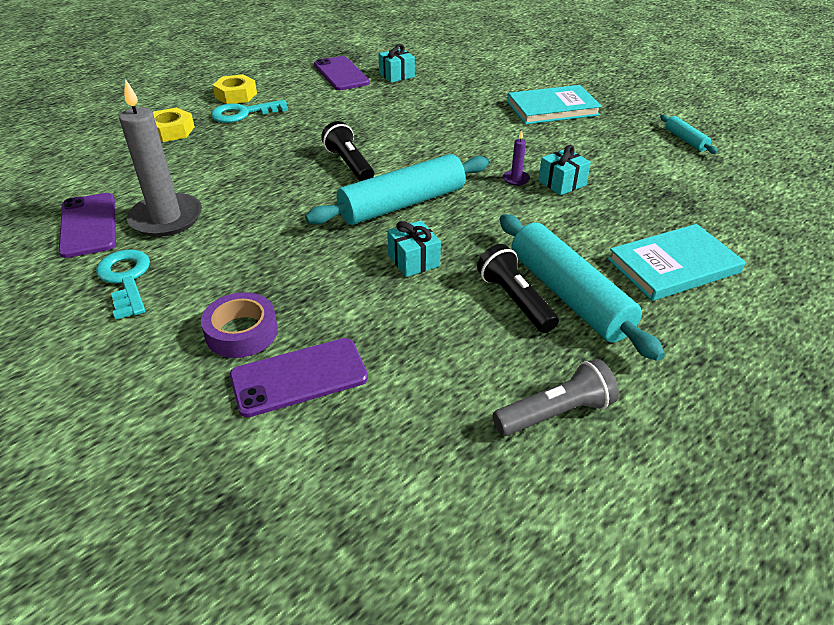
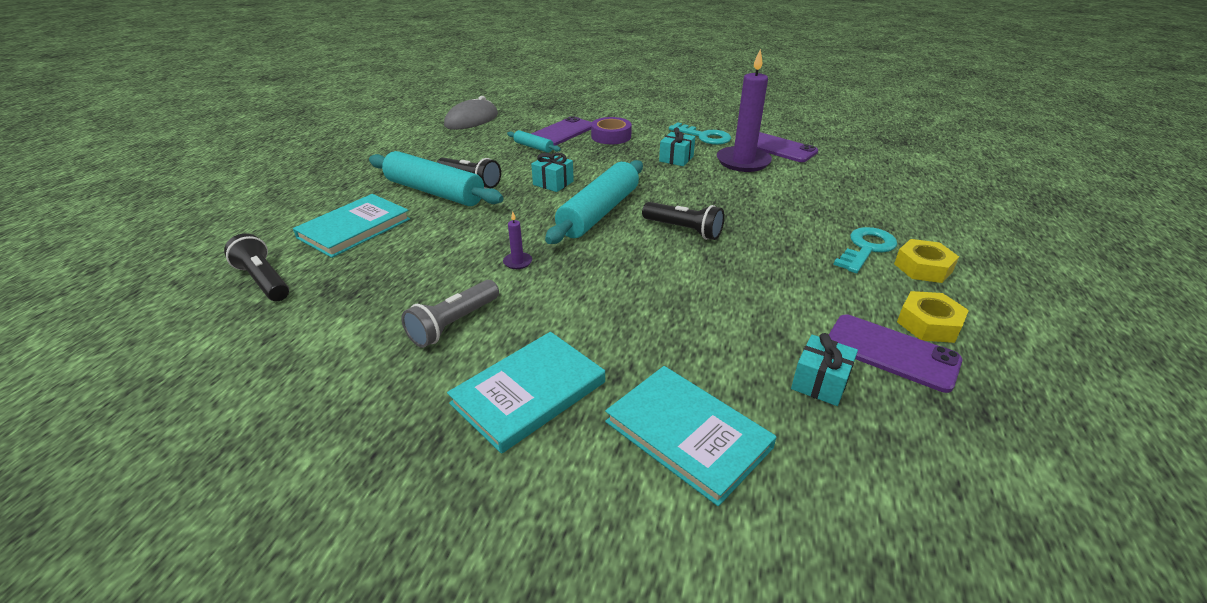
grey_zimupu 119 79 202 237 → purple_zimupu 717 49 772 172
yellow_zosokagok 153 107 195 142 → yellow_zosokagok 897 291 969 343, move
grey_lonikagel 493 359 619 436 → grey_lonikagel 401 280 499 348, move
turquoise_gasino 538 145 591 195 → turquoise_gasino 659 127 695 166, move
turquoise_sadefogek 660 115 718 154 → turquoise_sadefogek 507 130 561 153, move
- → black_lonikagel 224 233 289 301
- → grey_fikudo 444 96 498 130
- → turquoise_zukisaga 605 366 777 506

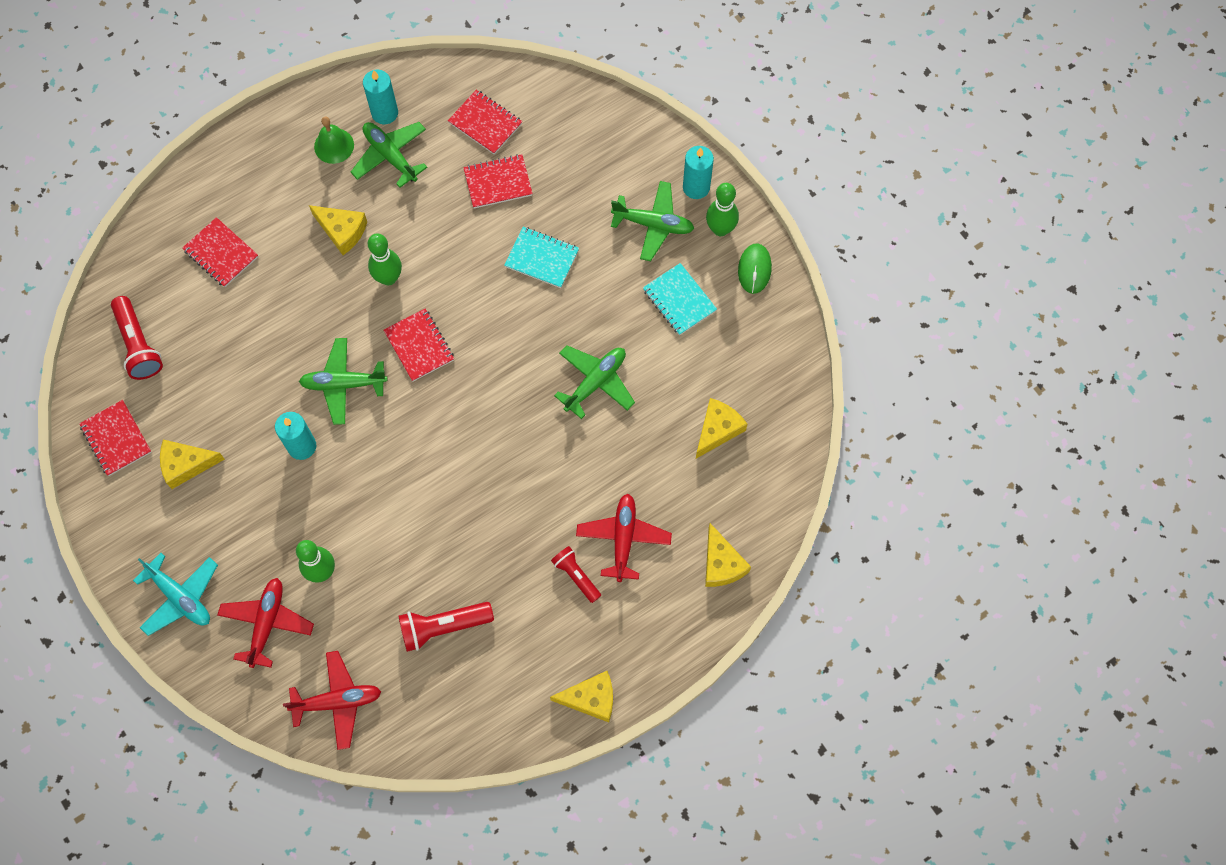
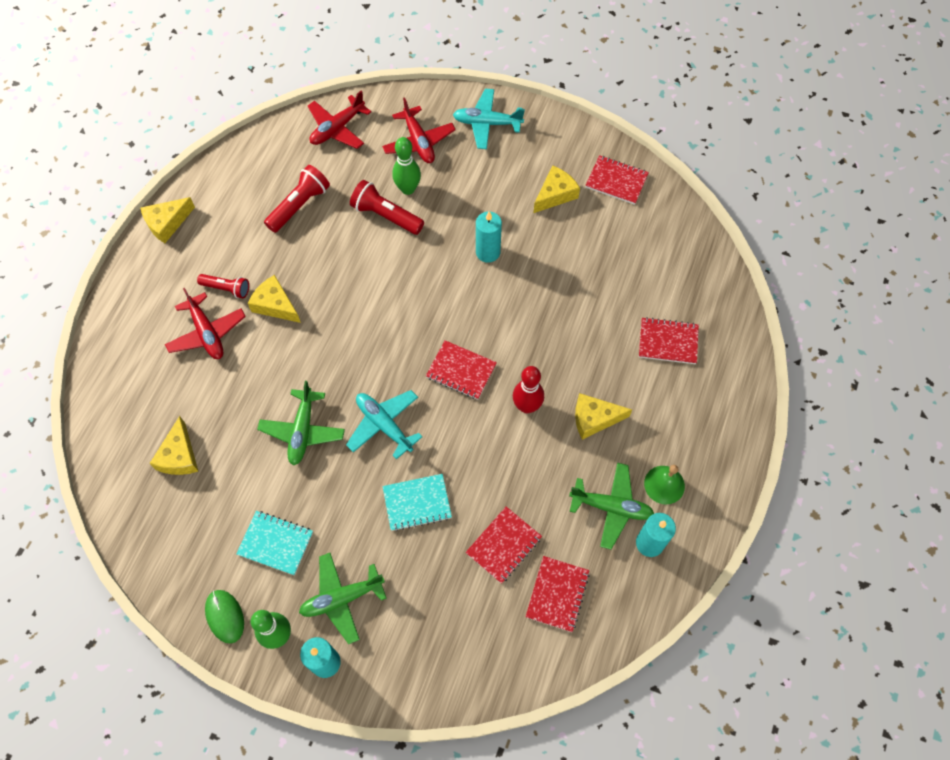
red_lonikagel 111 296 163 380 → red_lonikagel 350 180 424 235, move
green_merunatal 299 338 388 425 → -
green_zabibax 368 234 402 285 → red_zabibax 513 366 544 413
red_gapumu 448 90 522 154 → red_gapumu 526 556 590 632, 75 degrees counterclockwise
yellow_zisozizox 705 523 751 587 → yellow_zisozizox 248 275 301 323, move
- → turquoise_merunatal 346 390 422 460

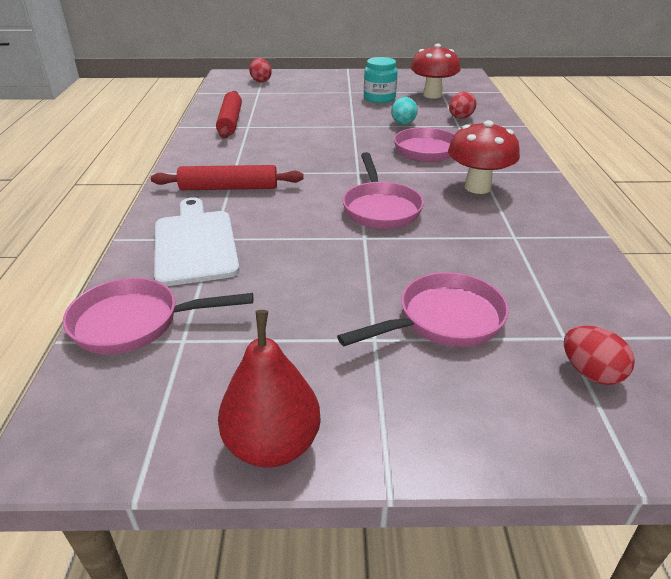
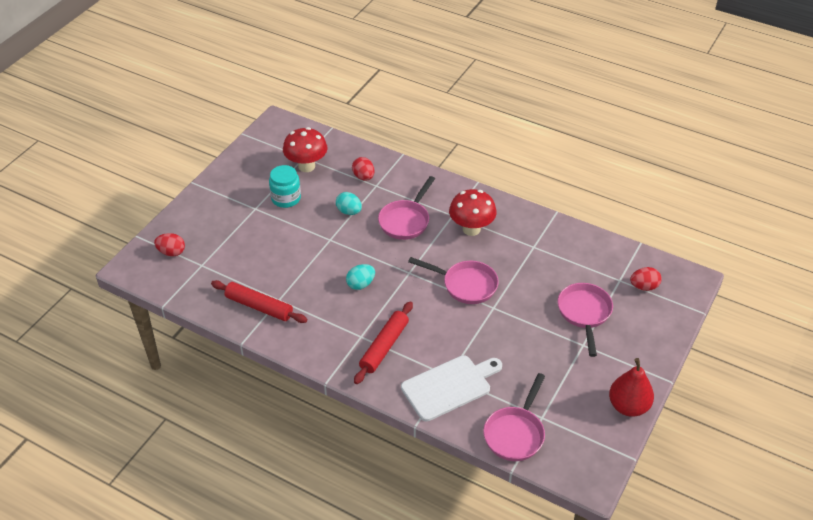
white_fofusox 154 197 240 286 → white_fofusox 401 355 502 421, 135 degrees clockwise
- → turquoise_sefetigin 346 264 375 290

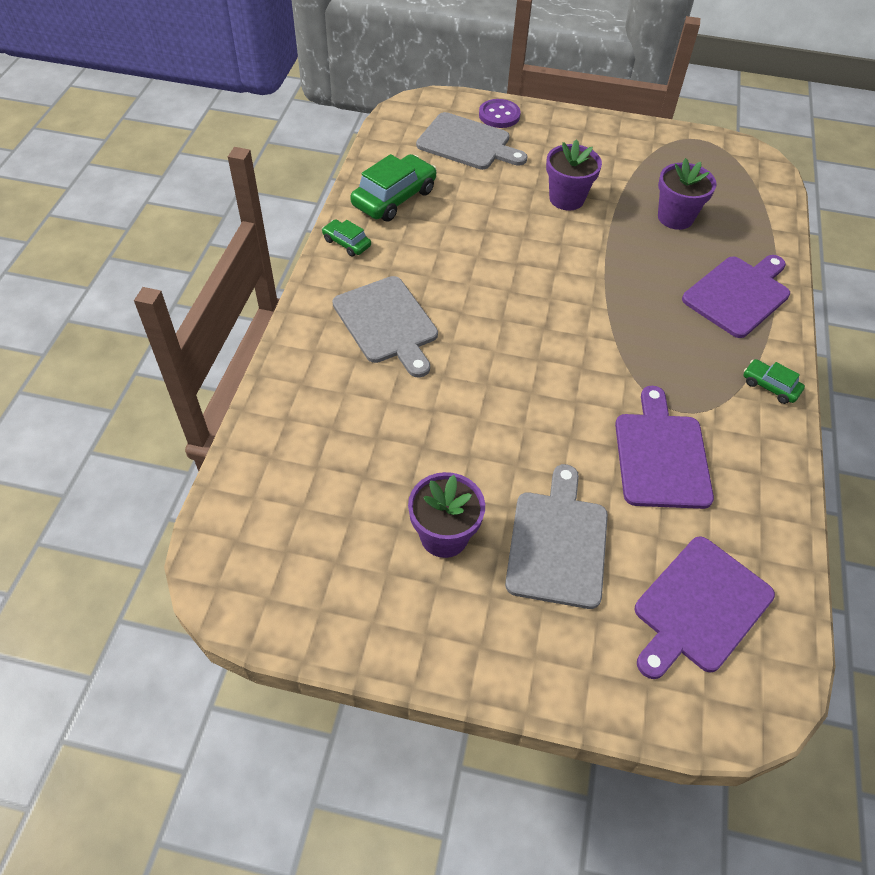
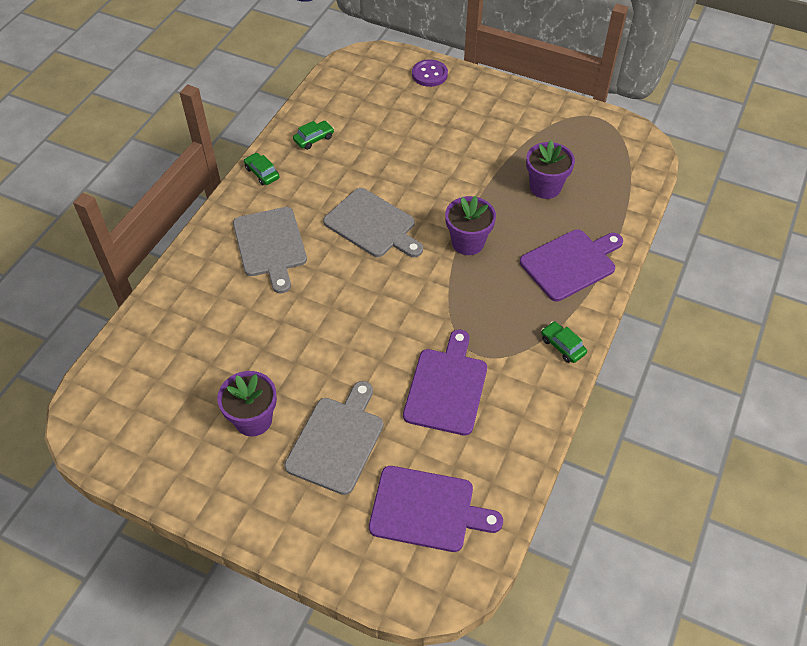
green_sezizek 350 154 437 222 → green_sezizek 293 121 334 150, x0.53
grey_fofusox 416 112 528 170 → grey_fofusox 323 188 423 257, move
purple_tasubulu 546 139 602 211 → purple_tasubulu 445 196 496 255, move
purple_fofusox 635 536 775 679 → purple_fofusox 369 466 503 552, 135 degrees counterclockwise

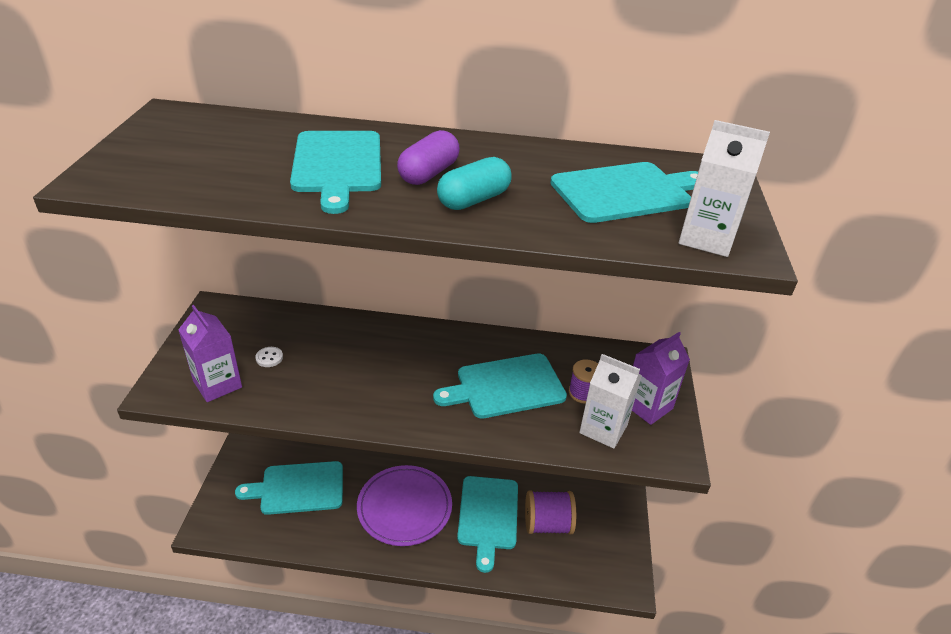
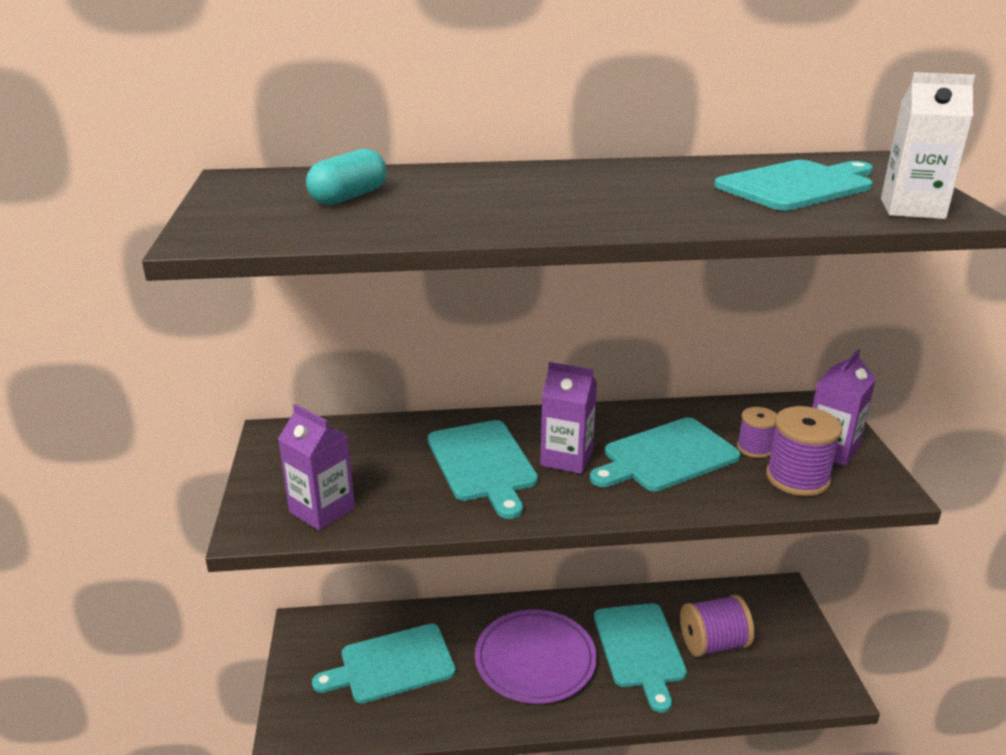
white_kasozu 255 347 283 367 → -
turquoise_fofusox 290 131 381 214 → turquoise_fofusox 428 420 538 519, move
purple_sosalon 397 130 460 185 → -
turquoise_sosalon 437 157 512 210 → turquoise_sosalon 306 149 387 205, move
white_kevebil 579 354 642 449 → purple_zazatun 766 406 842 496
- → purple_kevebil 540 362 597 474

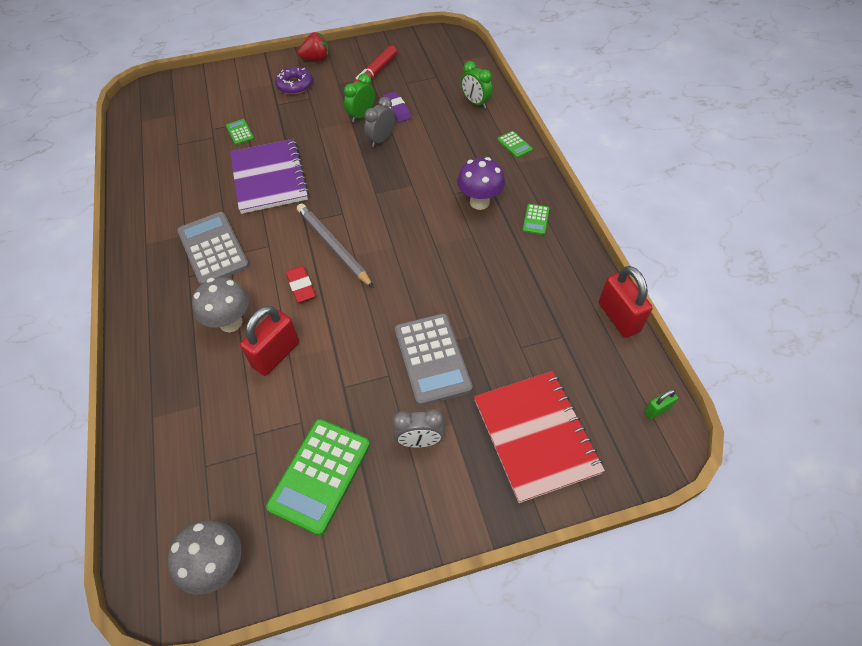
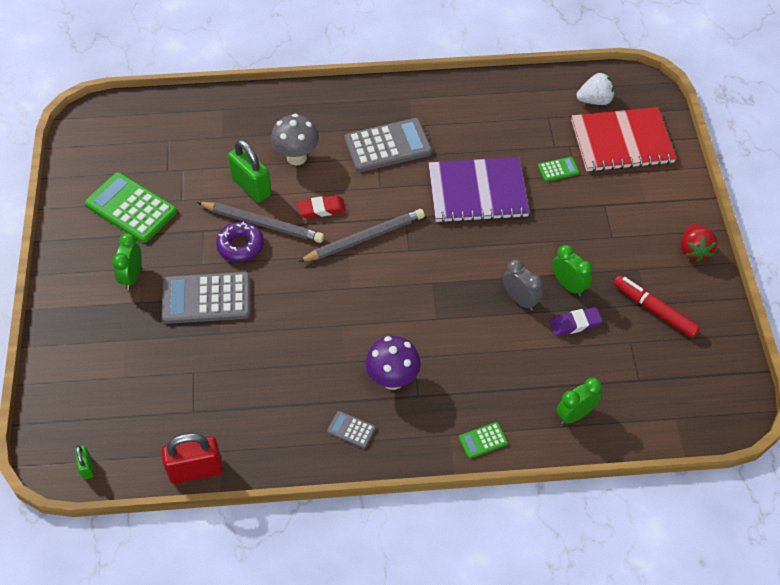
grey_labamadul 168 520 241 595 → -
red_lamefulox 240 306 299 376 → green_lamefulox 228 140 272 203
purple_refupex 275 67 313 95 → purple_refupex 216 221 264 262, move
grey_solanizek 392 409 445 447 → green_solanizek 112 233 142 290
red_gapumu 474 371 605 503 → red_gapumu 571 107 676 172, move
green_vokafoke 523 204 549 235 → grey_vokafoke 327 411 376 448
- → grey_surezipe 197 202 324 243
- → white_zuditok 576 73 615 105

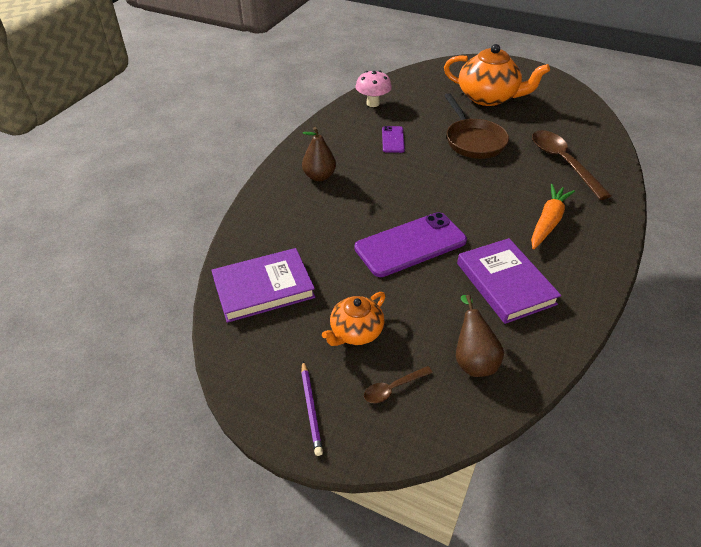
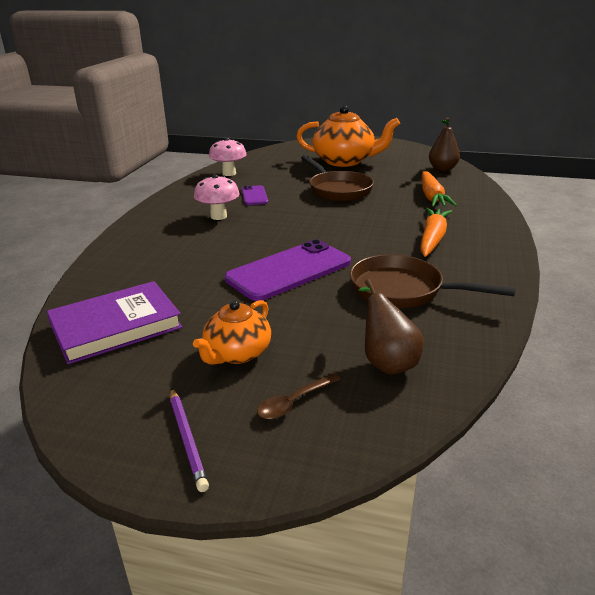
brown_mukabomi 302 127 336 181 → brown_mukabomi 429 117 460 171, move
purple_zukisaga 457 238 561 324 → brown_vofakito 350 254 516 308
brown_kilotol 532 130 612 200 → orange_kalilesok 422 171 457 207
- → pink_labamadul 194 175 239 220

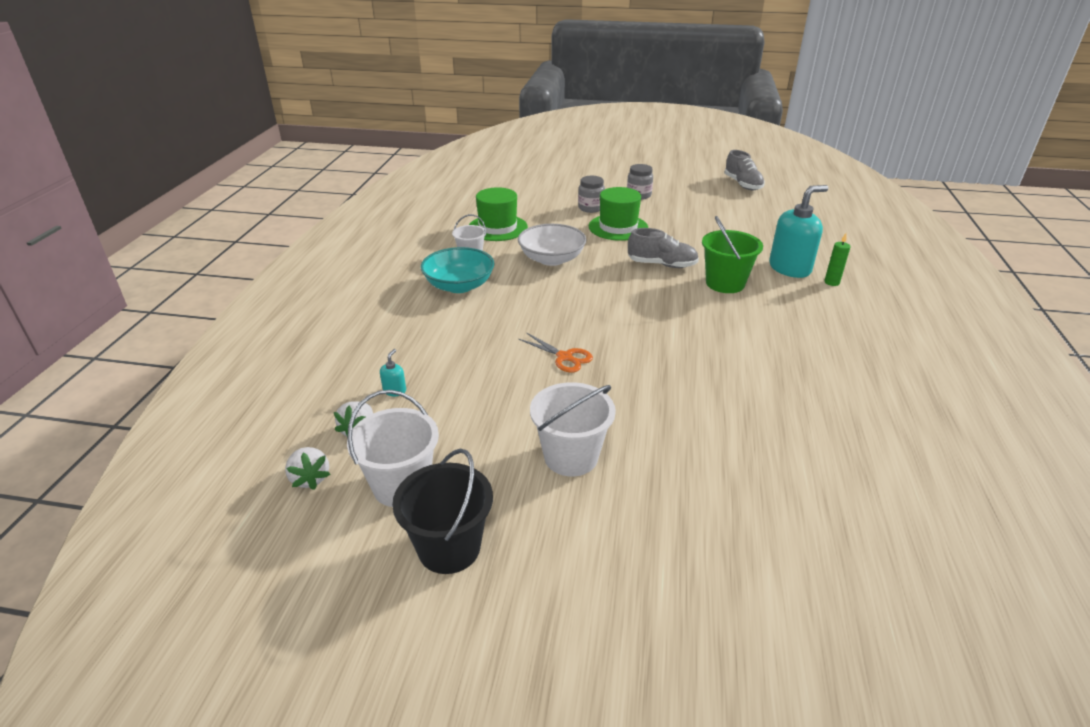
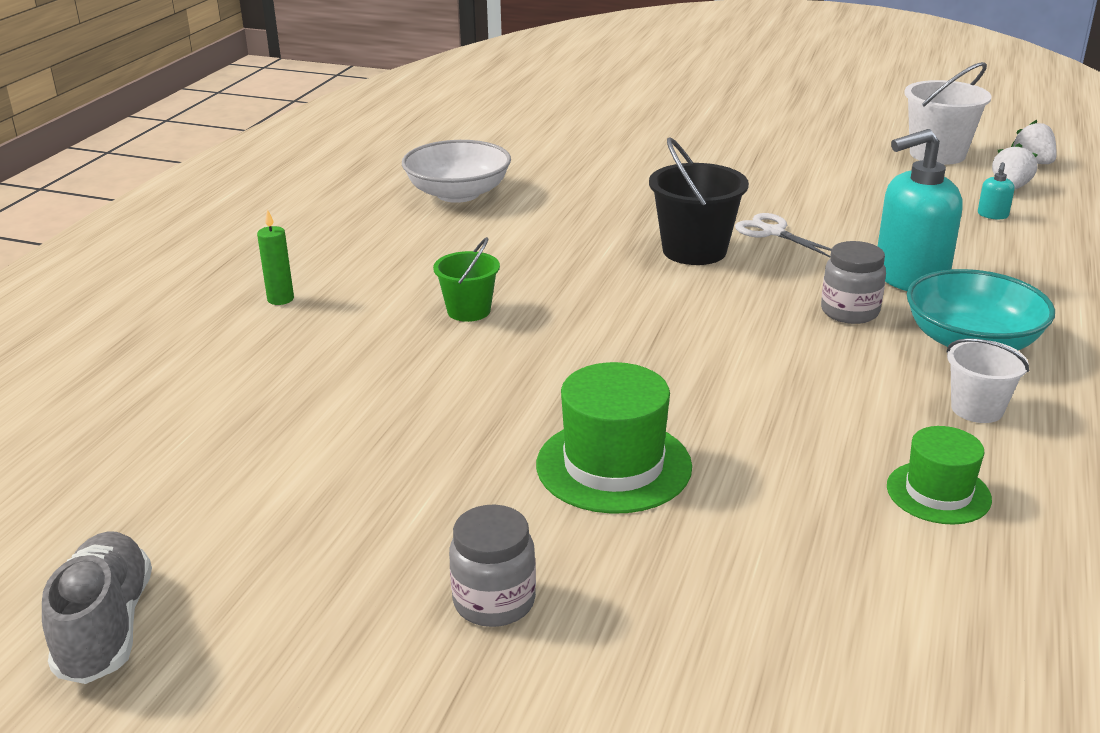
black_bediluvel 392 449 493 574 → black_bediluvel 649 137 749 265, move
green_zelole 469 187 528 241 → green_zelole 887 426 992 525, x0.63
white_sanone 518 224 587 266 → white_sanone 402 140 511 203, move
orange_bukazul 519 333 593 373 → white_bukazul 735 213 832 257
white_bediluvel 530 382 616 476 → -
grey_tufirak 578 176 605 213 → grey_tufirak 821 241 886 324, move
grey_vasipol 628 228 699 268 → -
green_bediluvel 702 216 763 293 → green_bediluvel 433 237 500 322, x0.62
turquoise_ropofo 769 185 828 278 → turquoise_ropofo 878 129 963 291, move

